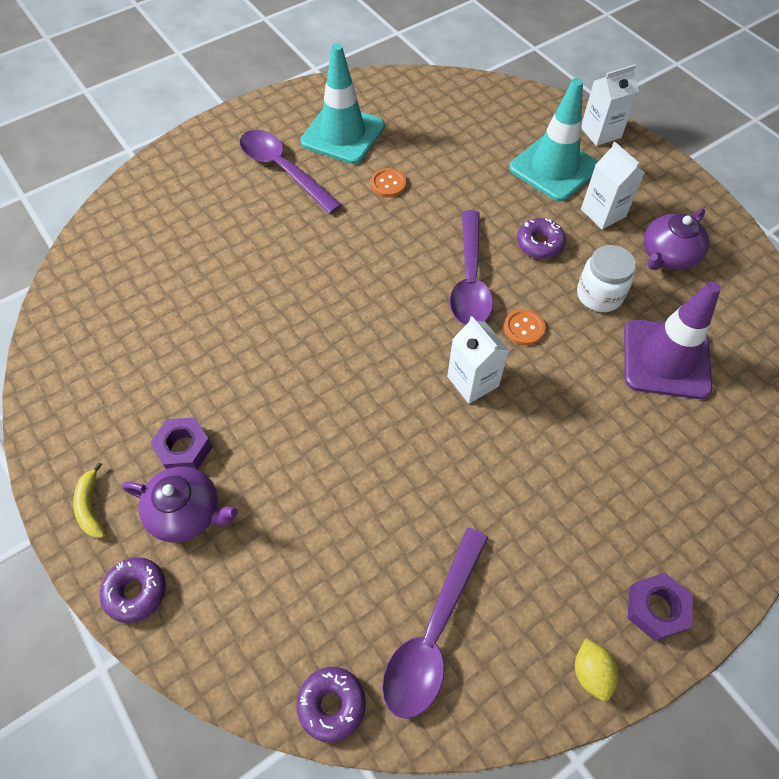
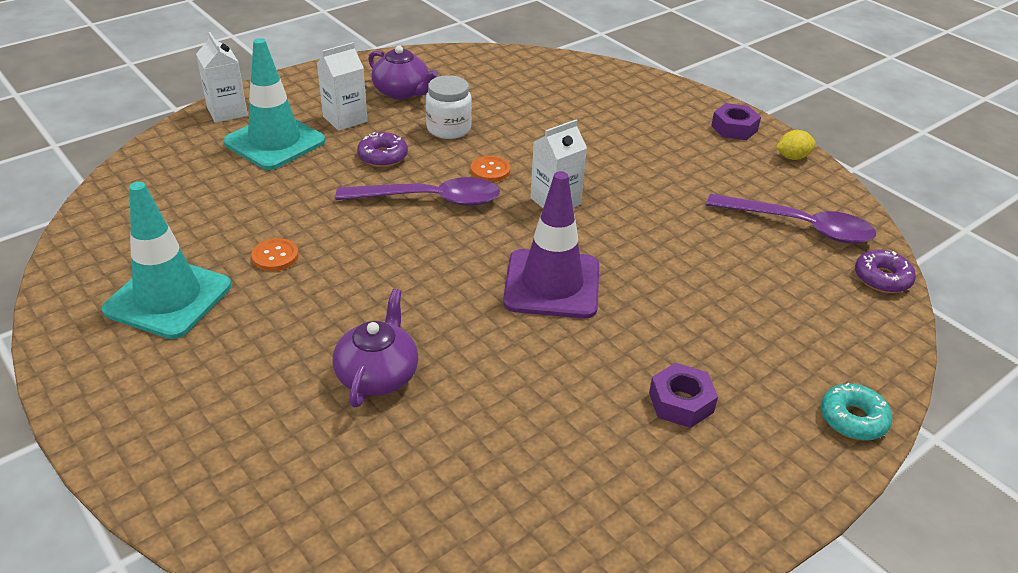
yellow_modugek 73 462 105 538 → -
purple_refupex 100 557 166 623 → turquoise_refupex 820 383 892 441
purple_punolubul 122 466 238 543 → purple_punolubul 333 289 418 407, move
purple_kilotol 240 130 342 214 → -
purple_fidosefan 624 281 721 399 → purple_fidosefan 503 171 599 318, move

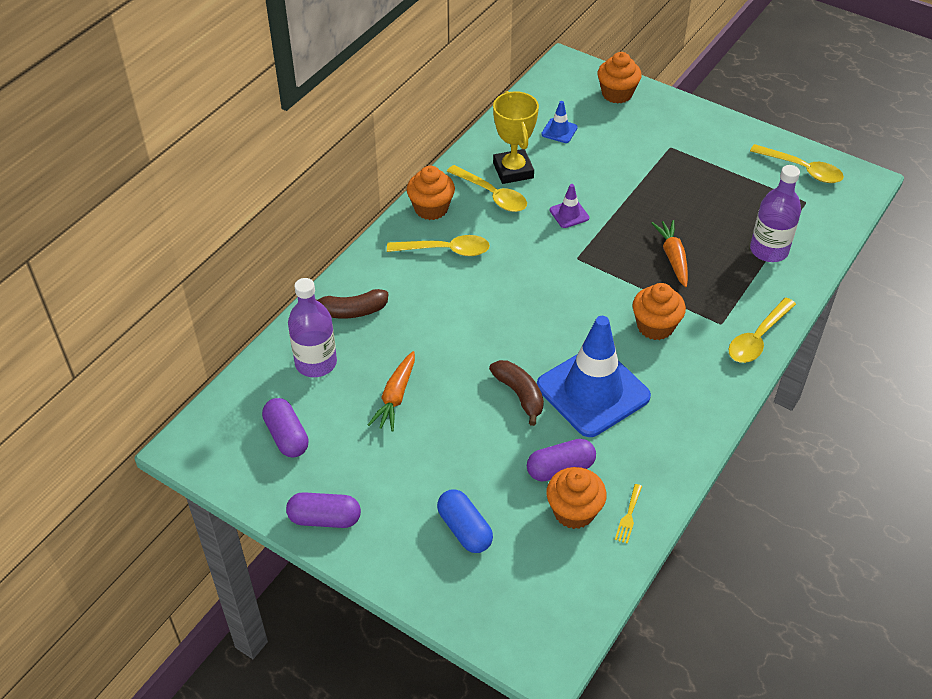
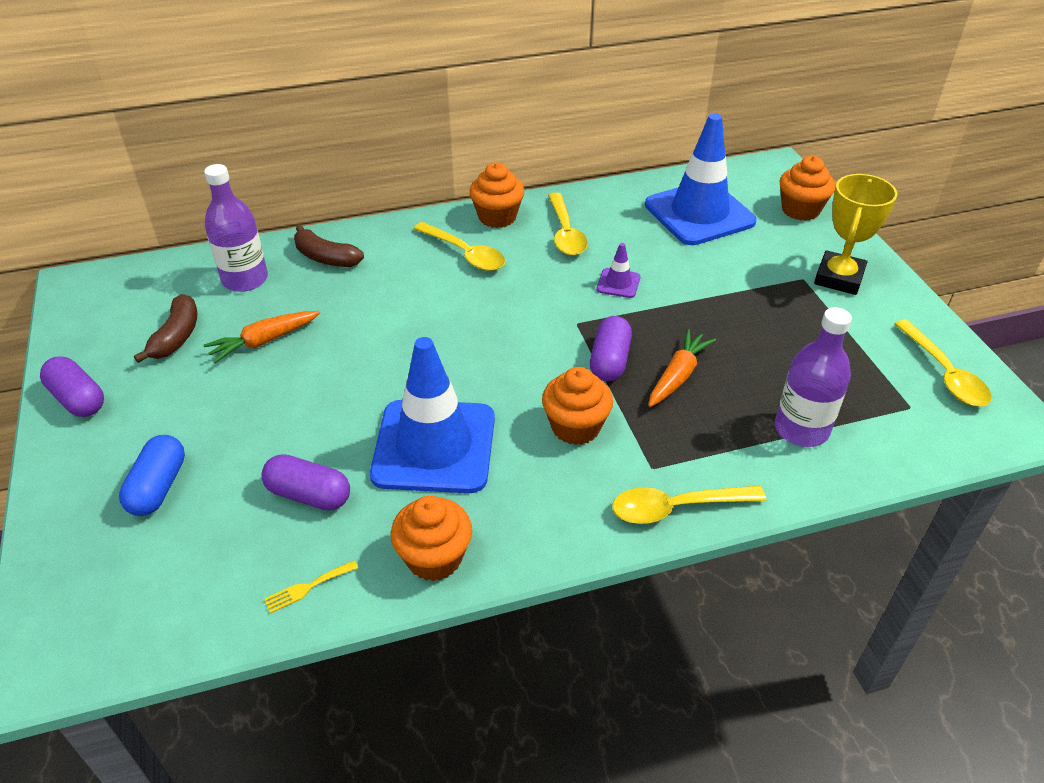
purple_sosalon 262 398 309 457 → purple_sosalon 590 316 632 382, move
brown_modugek 489 360 544 426 → brown_modugek 134 294 197 363, move
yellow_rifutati 493 91 539 184 → yellow_rifutati 814 174 897 295, move
blue_fidosefan 541 101 578 143 → blue_fidosefan 645 113 757 245, x2.42
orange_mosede 546 467 607 529 → orange_mosede 391 496 472 581, move

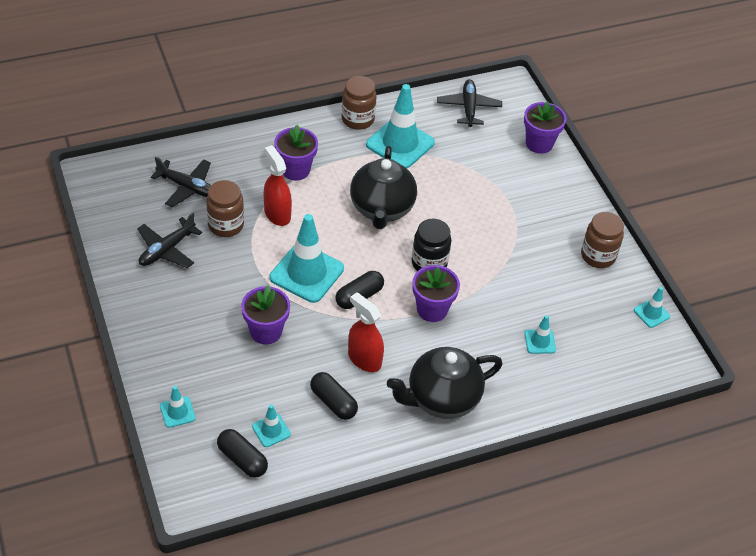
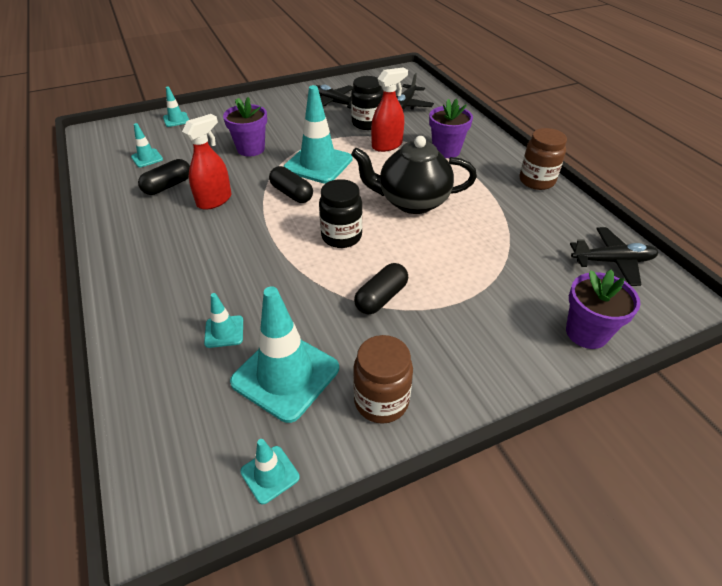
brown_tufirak 206 180 244 237 → black_tufirak 351 76 383 130
black_sosalon 217 429 268 478 → black_sosalon 354 263 408 315, move
turquoise_fidosefan 366 84 435 168 → turquoise_fidosefan 230 286 339 423, move
black_punolubul 387 347 503 419 → -
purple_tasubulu 412 265 460 322 → -

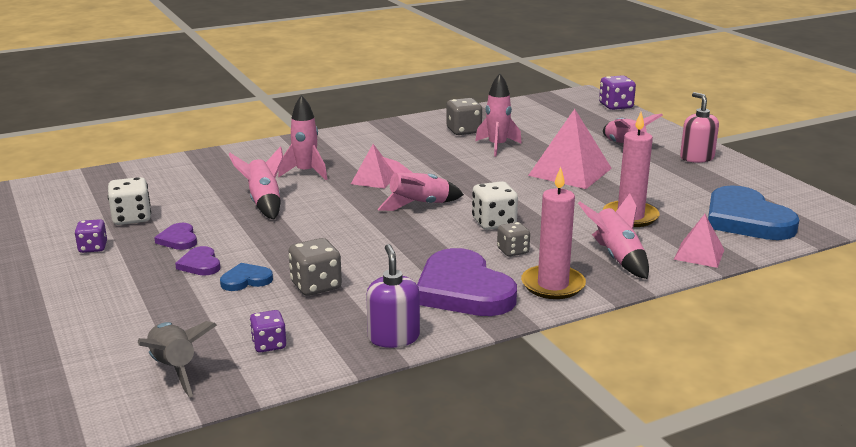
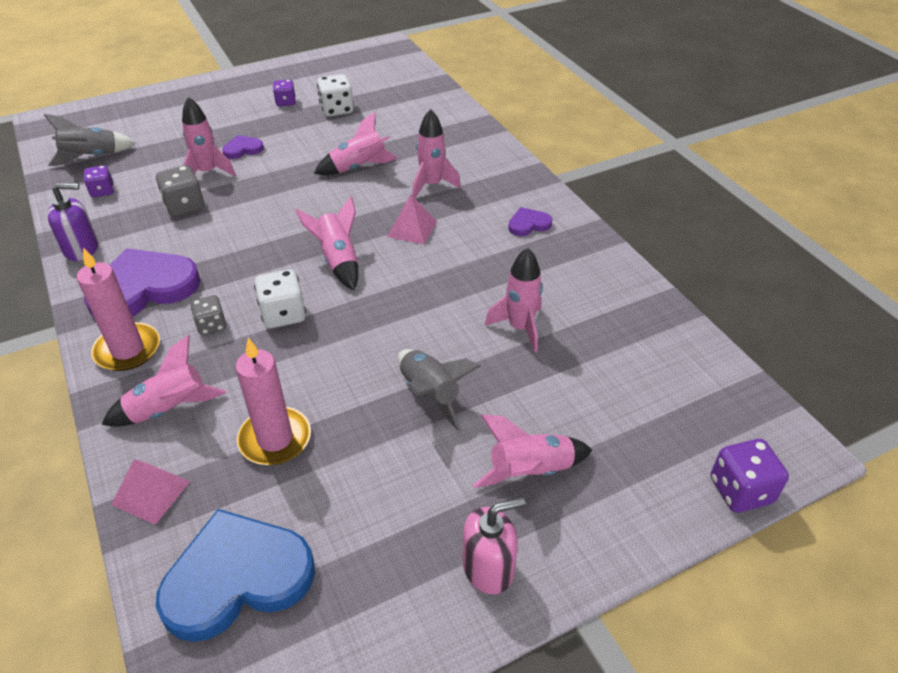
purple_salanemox 154 223 197 250 → purple_salanemox 508 207 552 236, move
blue_salanemox 220 263 273 291 → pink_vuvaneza 182 97 236 176
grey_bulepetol 446 98 482 135 → -
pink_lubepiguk 528 109 612 189 → grey_vuvaneza 398 349 481 431

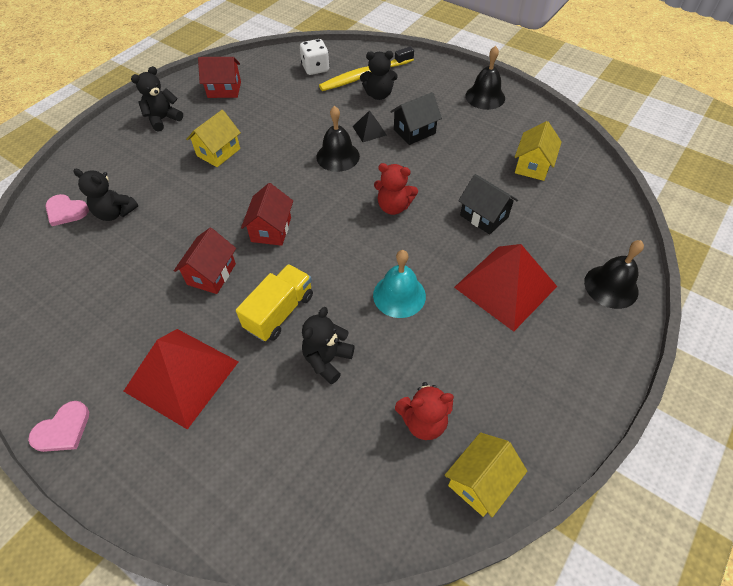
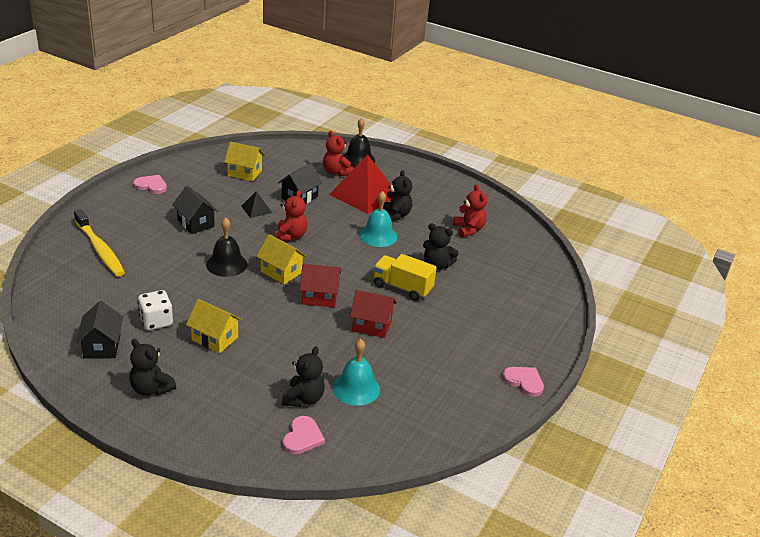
red_lubepiguk 123 329 239 430 → -
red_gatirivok 198 57 241 98 → black_gatirivok 76 301 123 359
white_bulepetol 300 39 330 75 → white_bulepetol 137 290 173 330, move
black_lubepiguk 352 110 387 142 → black_lubepiguk 241 191 272 218, move
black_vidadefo 360 51 397 100 → black_vidadefo 383 170 412 221, move
yellow_gatirivok 445 433 527 517 → yellow_gatirivok 256 234 307 284, move
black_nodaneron 465 46 505 110 → pink_salanemox 133 175 167 194
- → red_vidadefo 323 131 353 176
- → turquoise_nodaneron 333 339 380 406

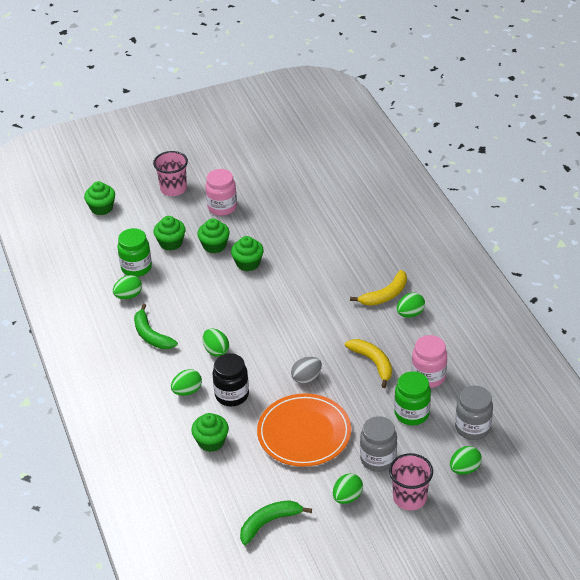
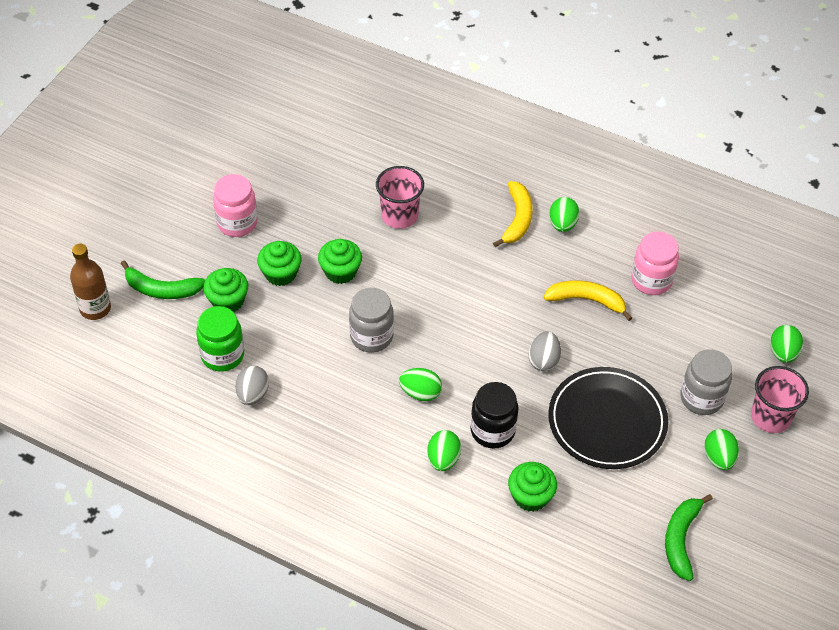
green_mosede 84 181 115 215 → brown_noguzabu 70 244 111 320
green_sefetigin 113 275 142 299 → grey_sefetigin 235 366 269 405
green_modugek 134 304 178 349 → green_modugek 121 261 205 299, move
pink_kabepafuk 153 151 188 196 → pink_kabepafuk 376 166 424 229, move
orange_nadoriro 257 393 351 467 → black_nadoriro 548 367 668 469
green_tufirak 394 371 431 425 → -
grey_tufirak 455 386 493 440 → grey_tufirak 349 288 394 353, move

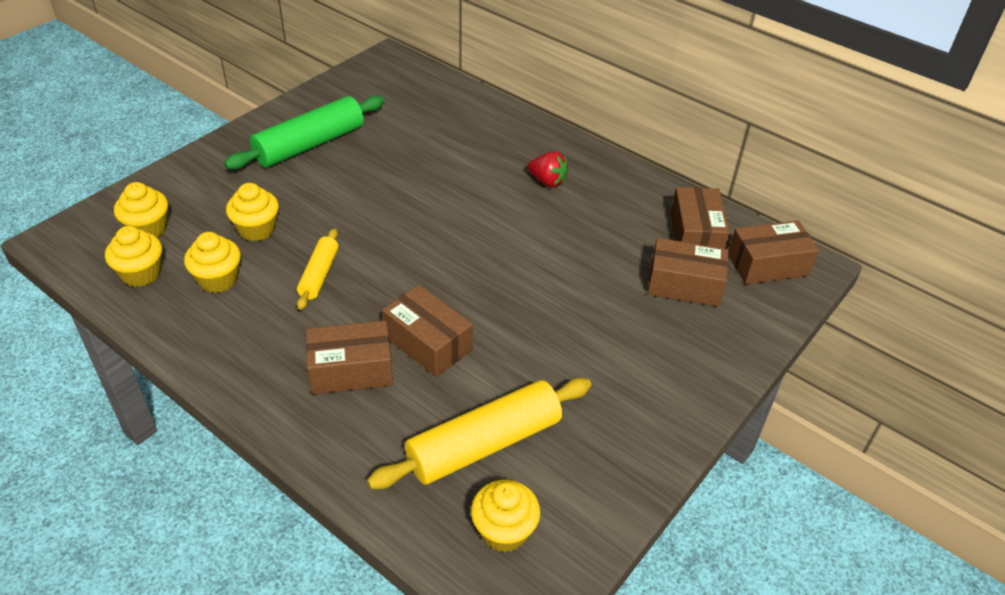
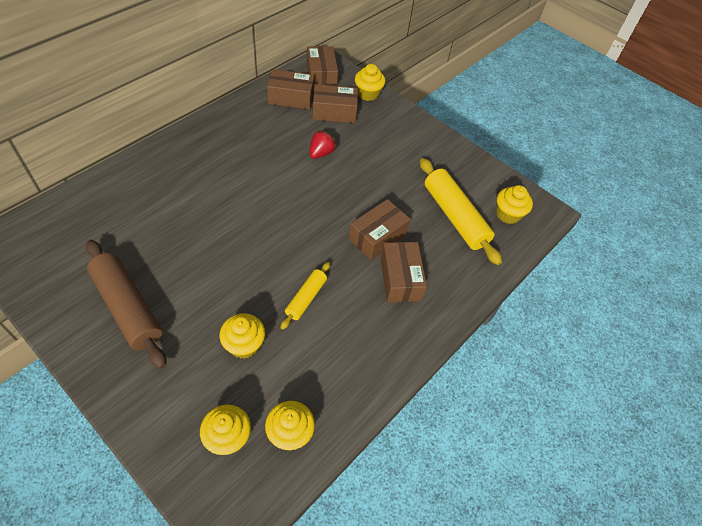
yellow_mosede 184 232 241 293 → yellow_mosede 355 64 385 101, move
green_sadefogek 224 96 384 169 → brown_sadefogek 86 240 166 369
yellow_sadefogek 297 228 339 310 → yellow_sadefogek 280 262 330 330, 75 degrees counterclockwise
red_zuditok 528 151 569 187 → red_zuditok 309 130 336 159, move
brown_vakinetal 647 238 728 307 → brown_vakinetal 313 84 358 123, 75 degrees clockwise

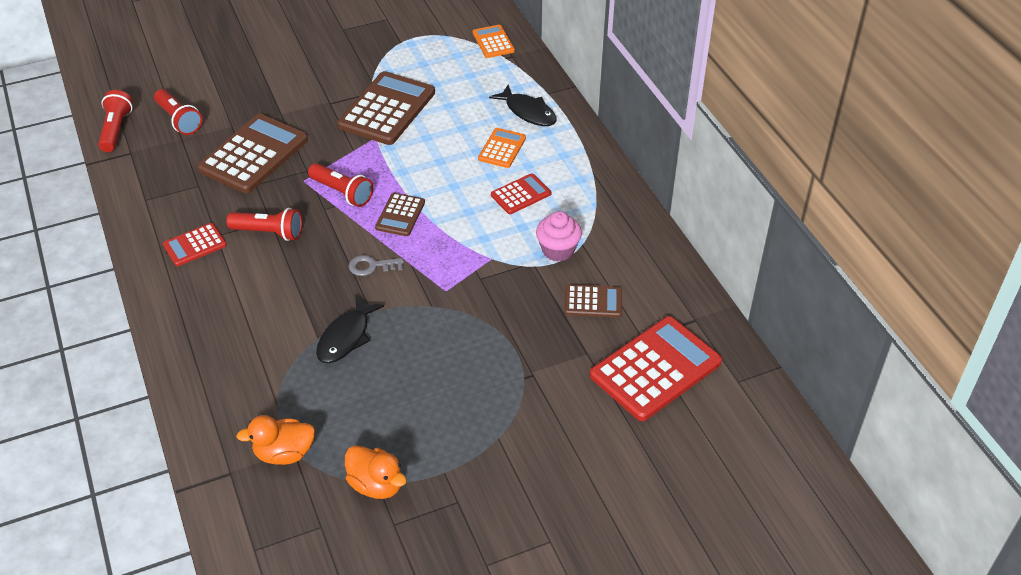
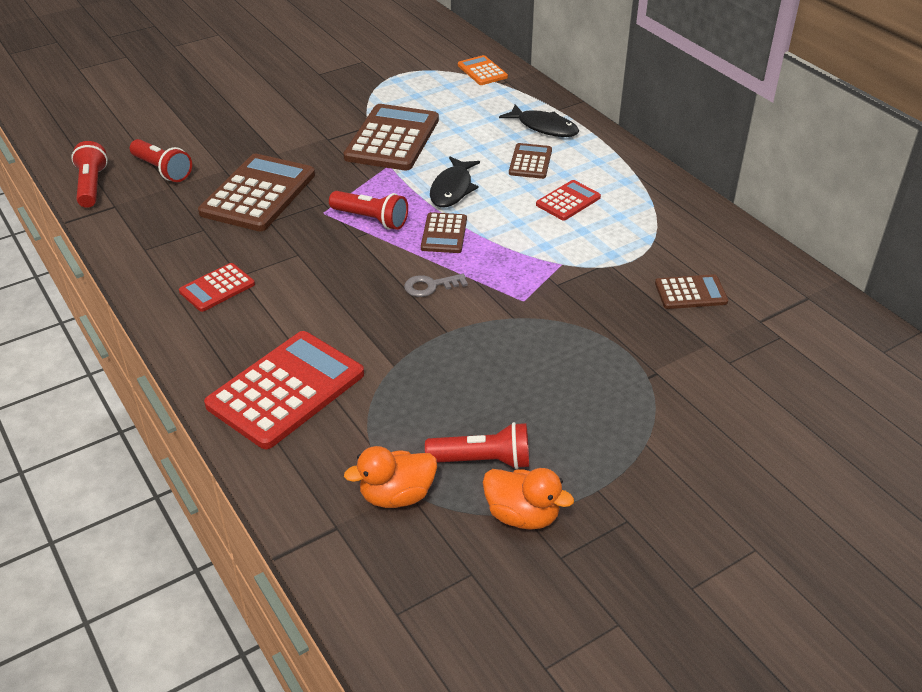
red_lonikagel 226 208 302 241 → red_lonikagel 425 422 529 469, move
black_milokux 316 295 384 363 → black_milokux 430 157 480 207, move
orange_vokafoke 478 128 526 168 → brown_vokafoke 509 143 552 179
pink_mosede 536 211 582 262 → -
red_vokafoke 590 316 722 421 → red_vokafoke 204 331 364 449, move

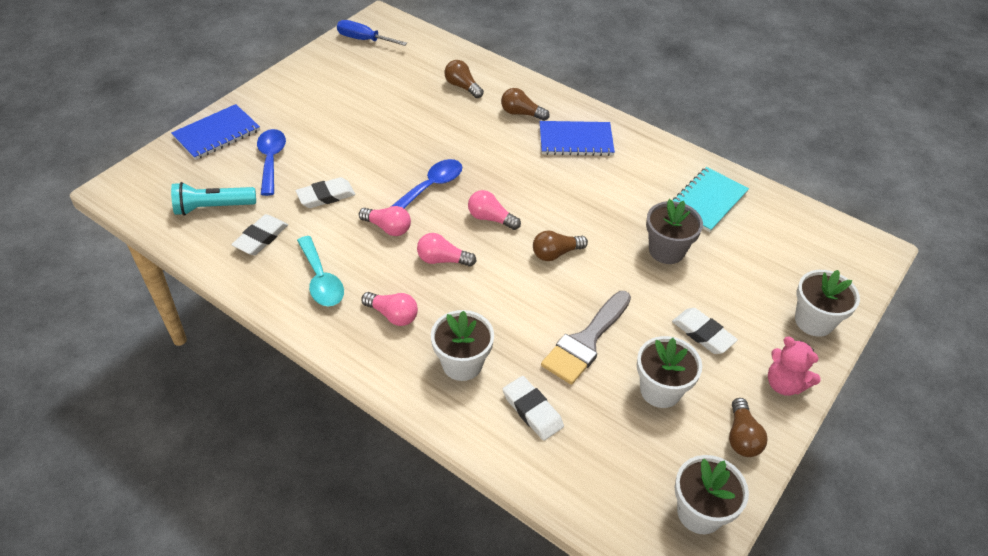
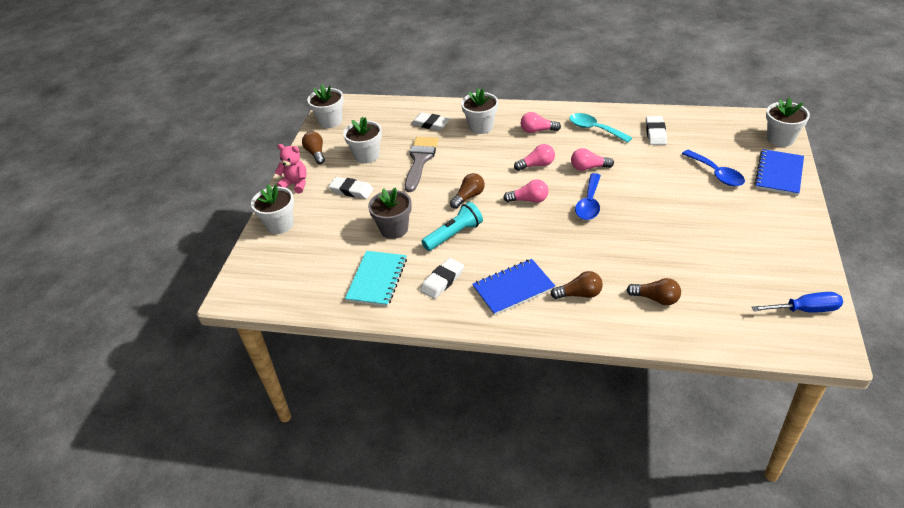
turquoise_lonikagel 171 182 256 216 → turquoise_lonikagel 421 202 483 251, move
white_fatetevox 295 177 355 208 → white_fatetevox 420 258 464 299, move
- → white_tasubulu 766 97 810 147

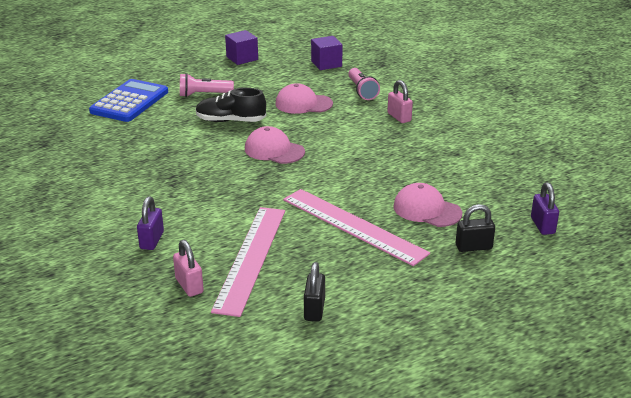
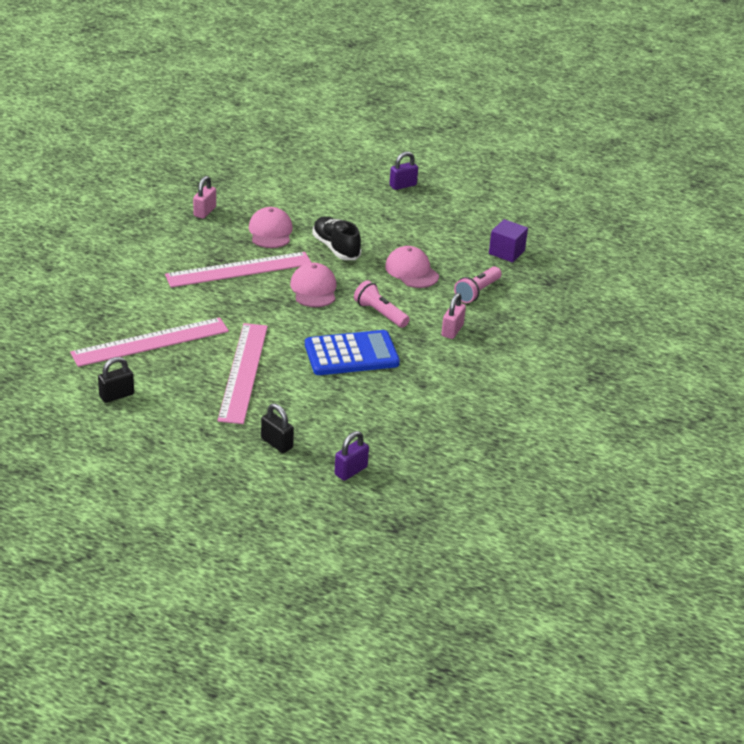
blue_vokafoke 89 79 168 122 → blue_vokafoke 305 330 400 375, move
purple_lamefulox 137 196 164 250 → purple_lamefulox 389 152 418 190, move
pink_lamefulox 173 240 204 297 → pink_lamefulox 193 176 216 219, move
pink_lonikagel 180 73 234 97 → pink_lonikagel 354 280 410 328, move
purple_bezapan 225 30 258 65 → -
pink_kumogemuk 393 183 462 227 → pink_kumogemuk 249 207 293 248, move
- → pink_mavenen 165 252 312 287

